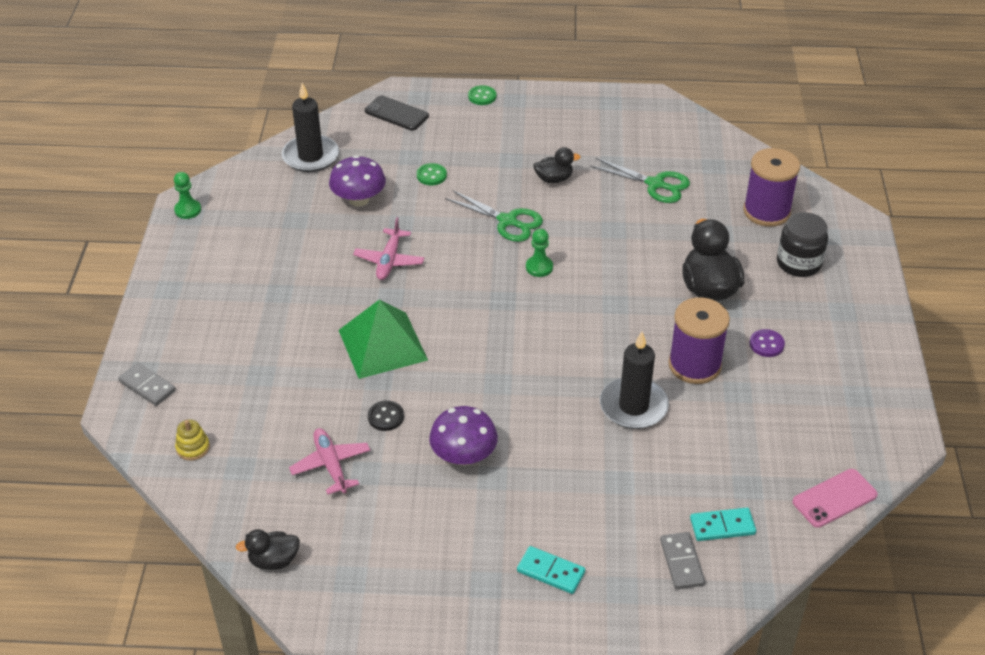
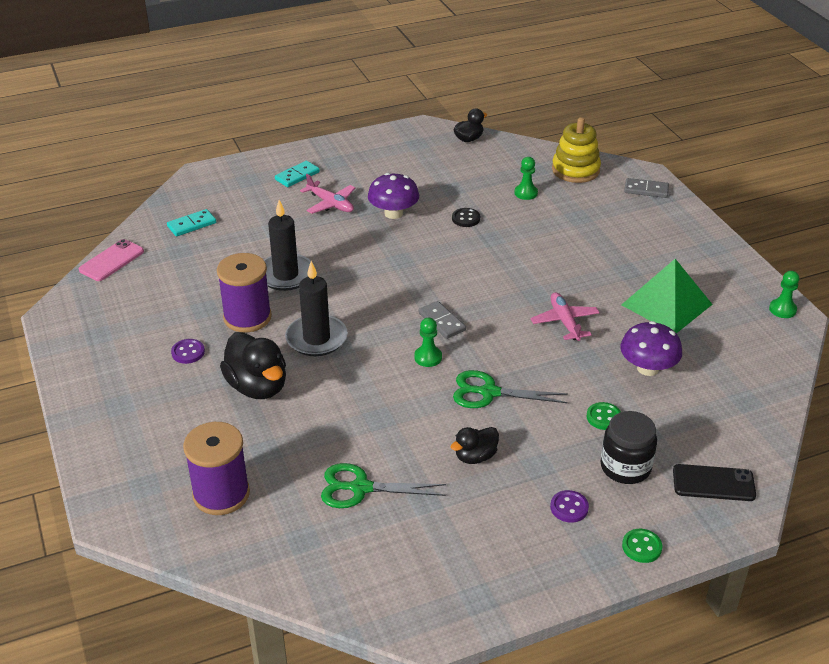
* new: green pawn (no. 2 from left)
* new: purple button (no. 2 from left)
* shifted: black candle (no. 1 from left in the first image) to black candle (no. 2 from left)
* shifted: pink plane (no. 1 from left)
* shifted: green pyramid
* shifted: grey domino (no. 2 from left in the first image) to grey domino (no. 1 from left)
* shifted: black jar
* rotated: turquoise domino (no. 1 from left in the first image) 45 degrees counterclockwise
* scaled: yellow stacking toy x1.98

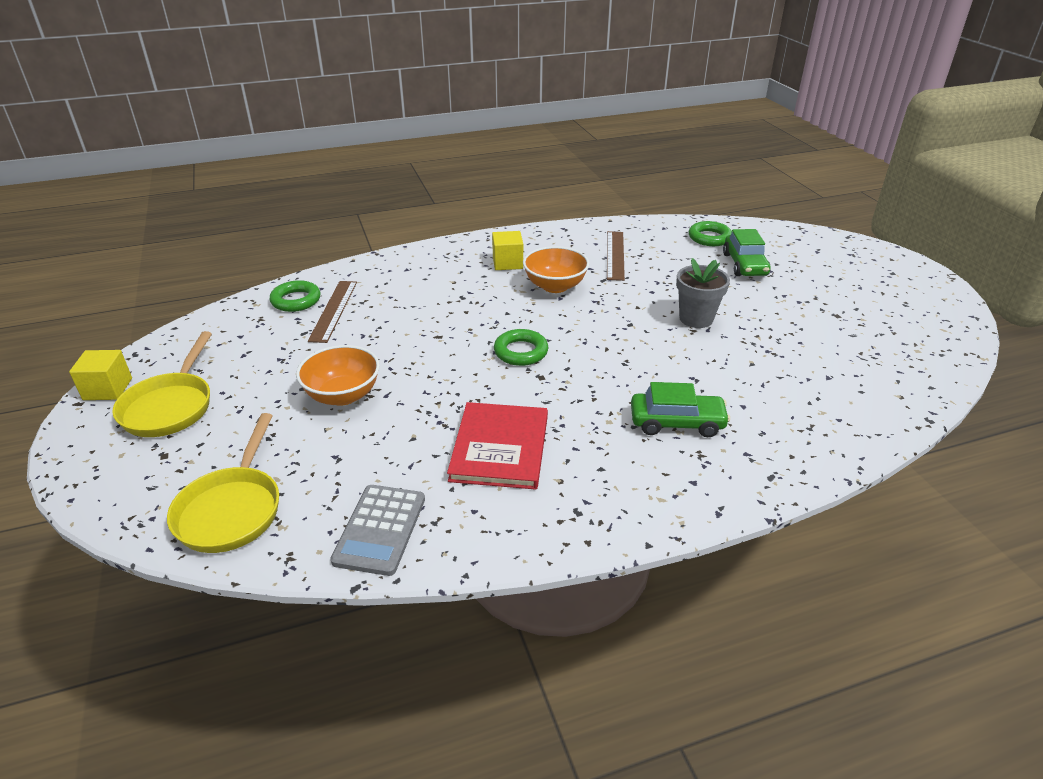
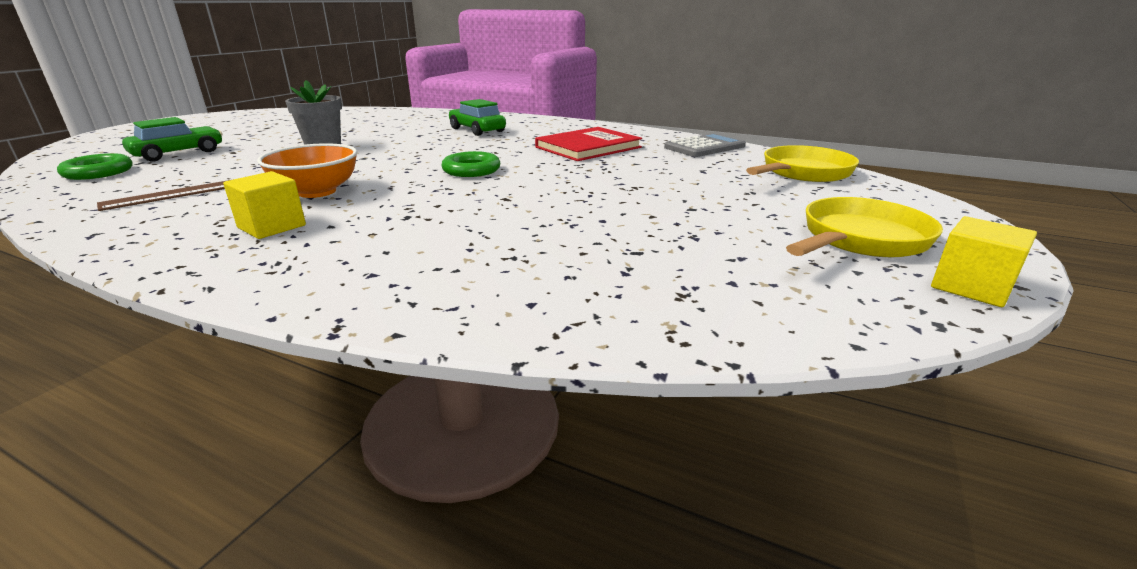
* gone: green ring (no. 1 from left)
* gone: orange bowl (no. 1 from left)
* gone: brown ruler (no. 1 from left)

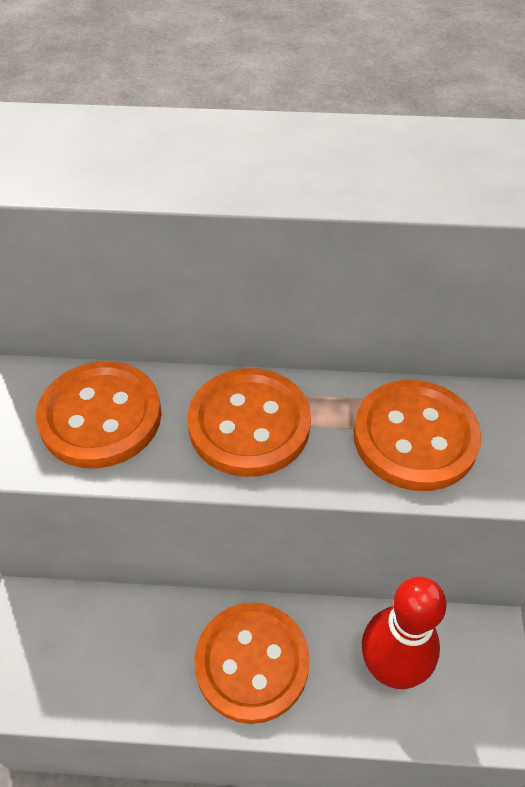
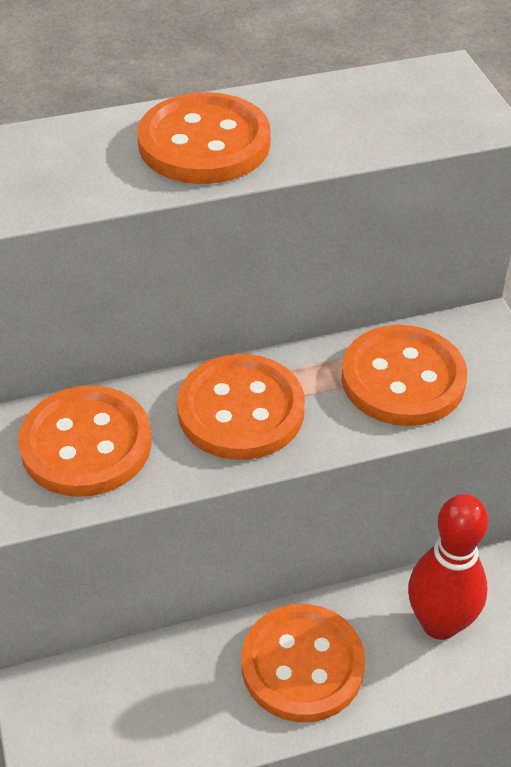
* new: orange button (no. 2 from left)

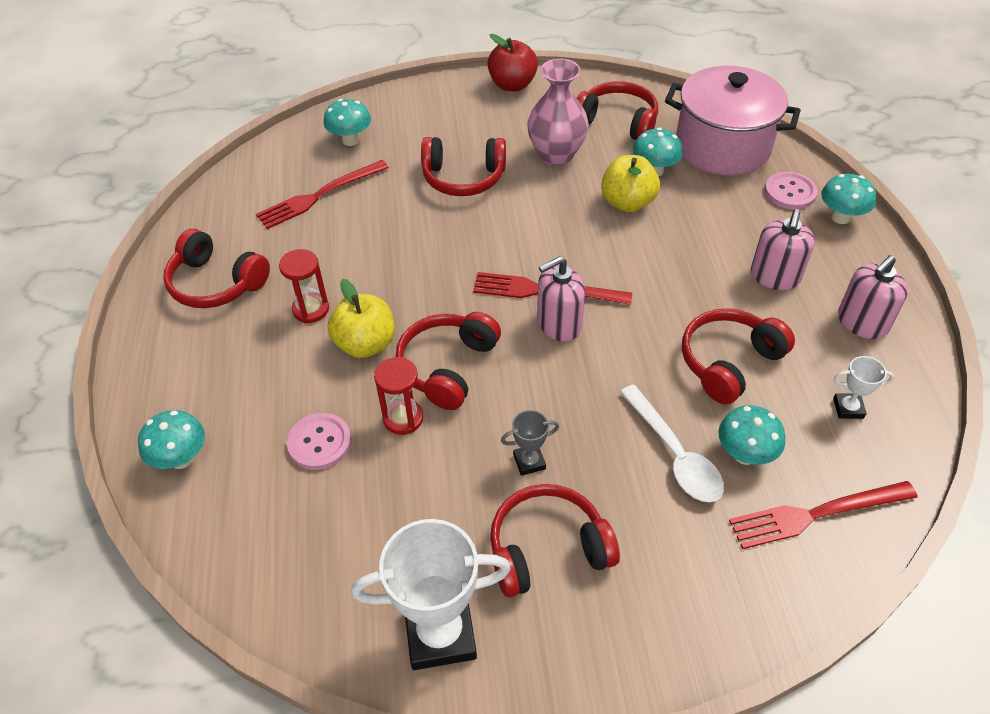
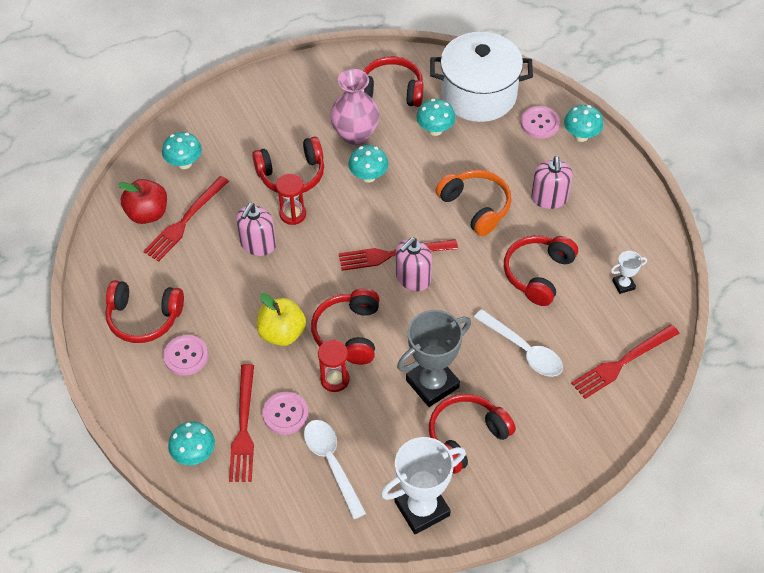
* gone: yellow apple (no. 2 from left)
* new: pink button (no. 1 from left)
* new: red fork (no. 2 from left)
* new: white spoon (no. 1 from left)
* new: orange headphones
* shifted: red hourglass (no. 1 from left)
* shifted: red apple
* shifted: turquoise mushroom (no. 4 from left in the first image) to turquoise mushroom (no. 3 from left)
* shifted: pink soap dispenser (no. 3 from left in the first image) to pink soap dispenser (no. 1 from left)
* repainted: pink pot to white pot
* scaled: grey trophy x2.14

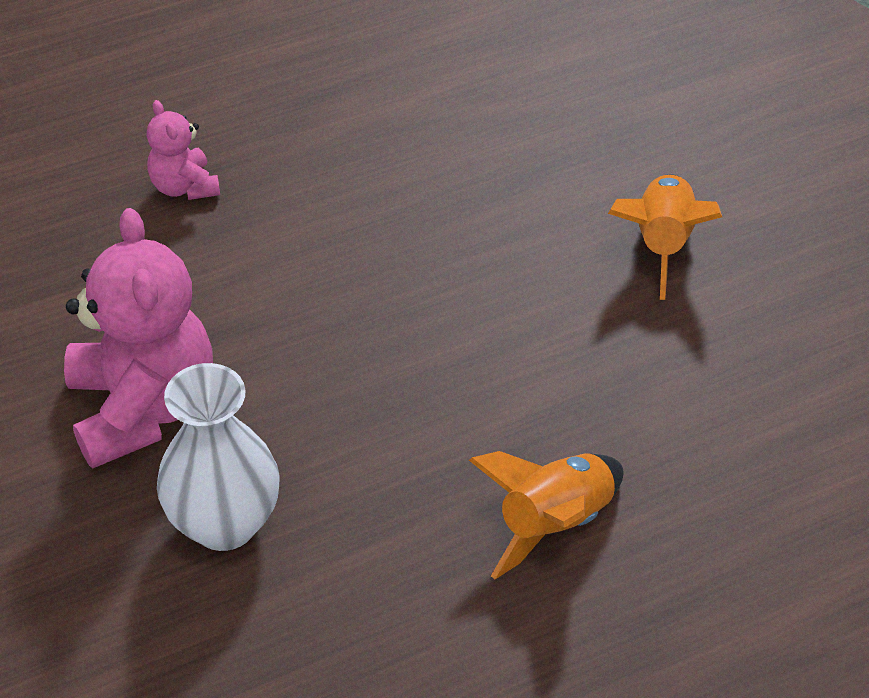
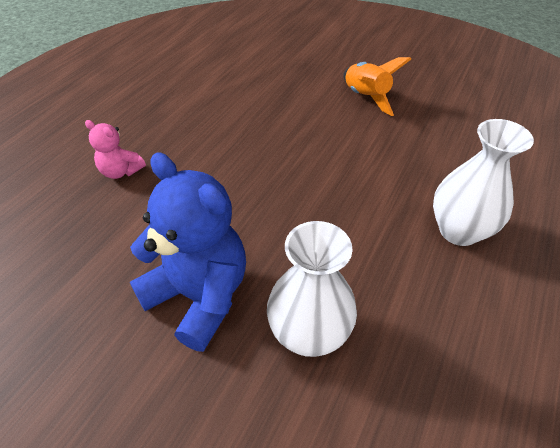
* swapped: orange rocket (no. 1 from left) to white vase (no. 2 from left)
* repainted: pink teddy bear (no. 1 from left) to blue teddy bear

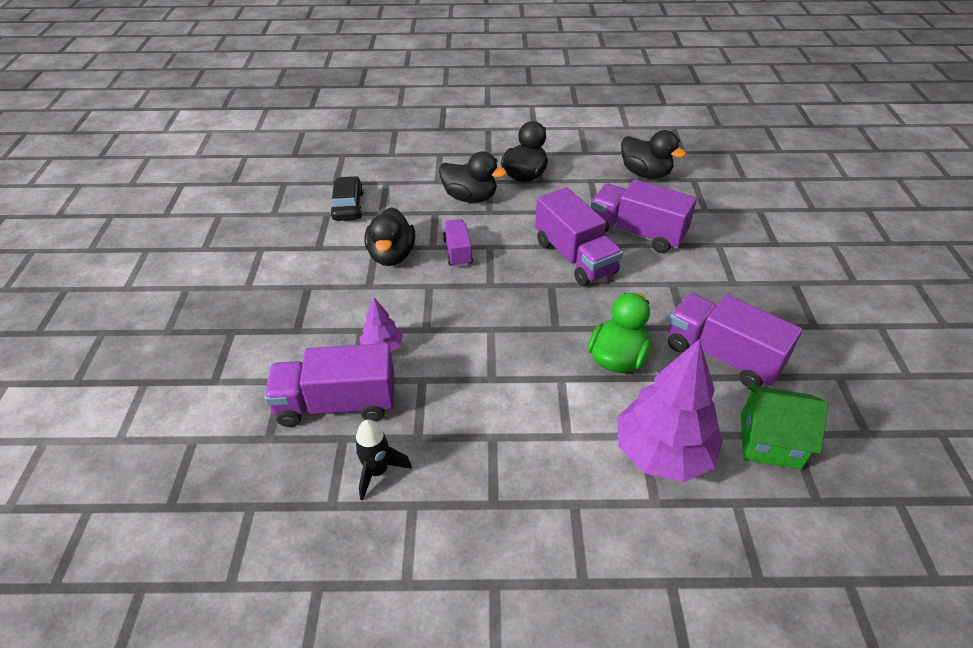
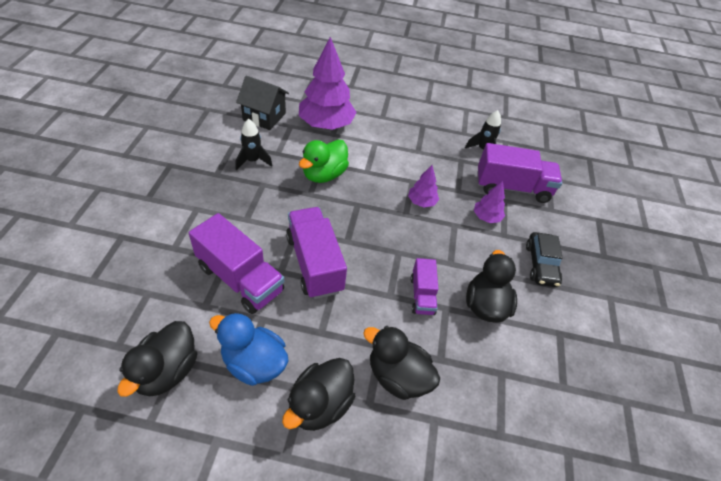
* new: blue duck
* new: purple tree (no. 2 from left)
* shifted: black car
* swapped: purple truck (no. 5 from left) to black rocket (no. 1 from left)
* repainted: green house to black house
* rotated: black duck (no. 4 from left in the first image) 120 degrees counterclockwise

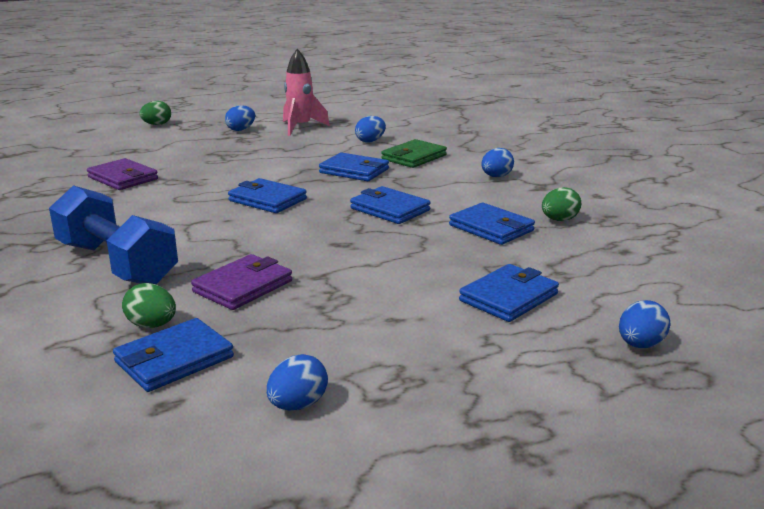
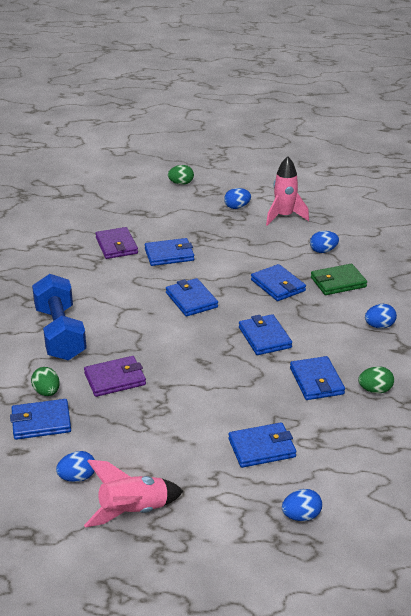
* new: pink rocket (no. 1 from left)
* new: blue wallet (no. 2 from left)

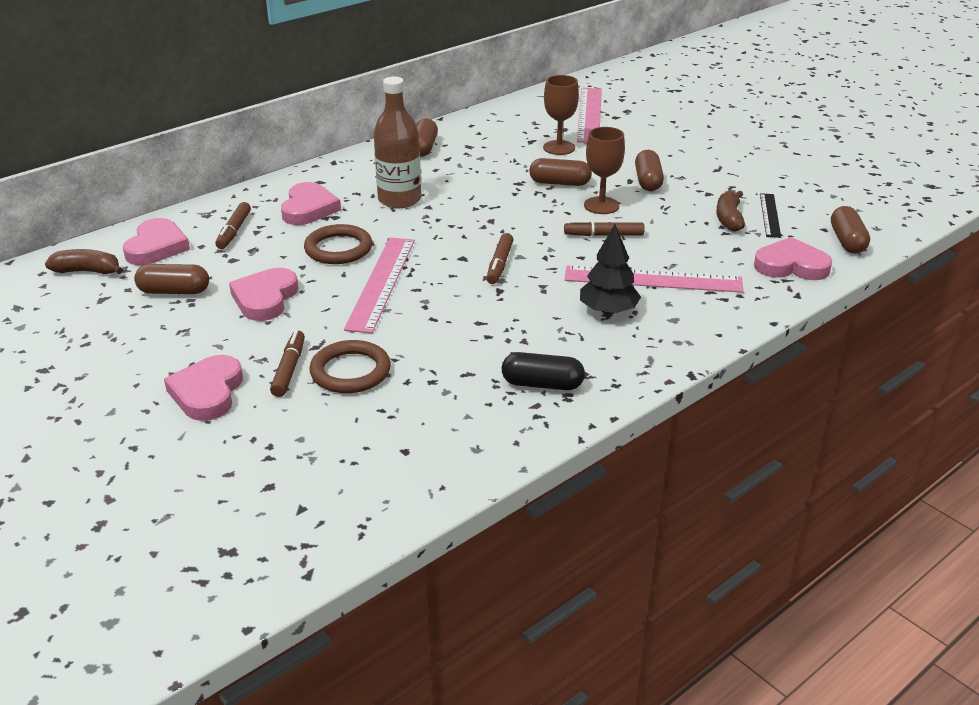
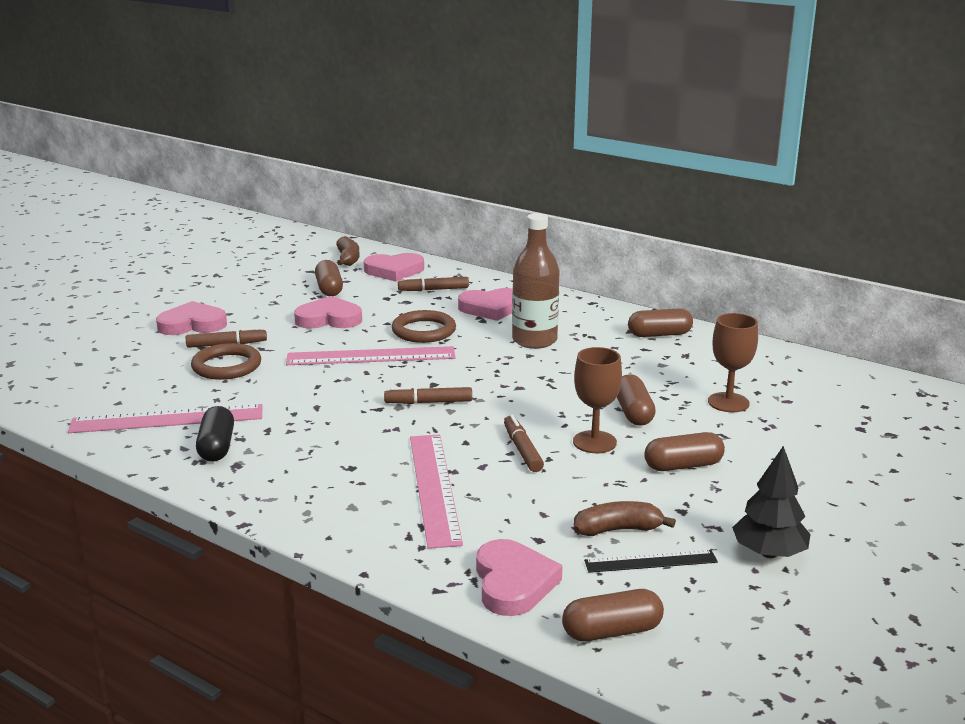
* shifted: pink ruler (no. 2 from left in the first image) to pink ruler (no. 1 from left)
* shifted: black tree

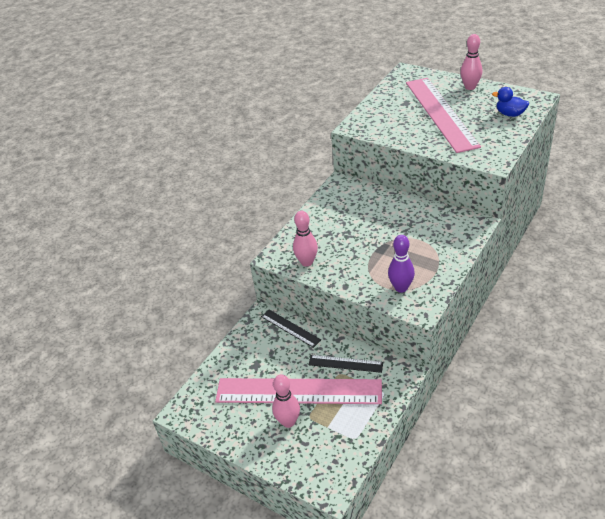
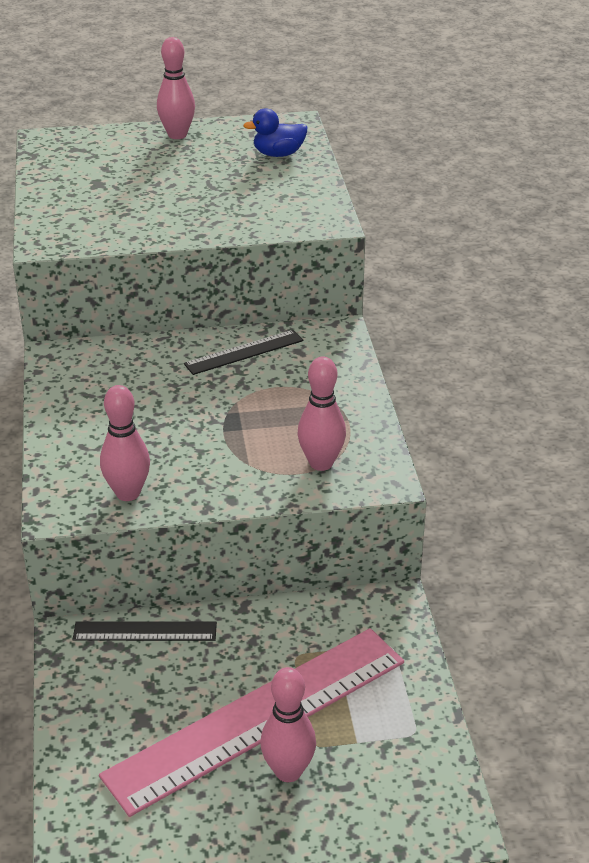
* gone: pink ruler (no. 2 from left)
* shifted: black ruler (no. 2 from left)
* repainted: purple bowling pin to pink bowling pin (no. 4 from left)

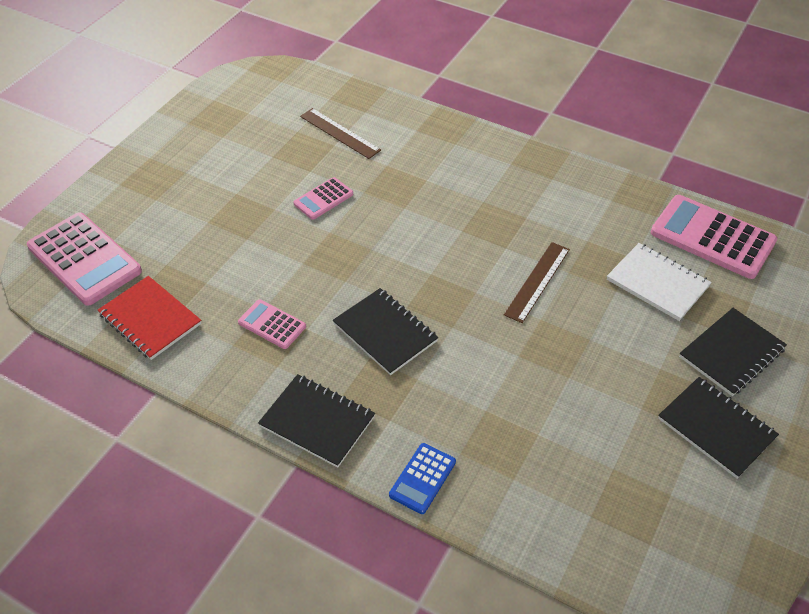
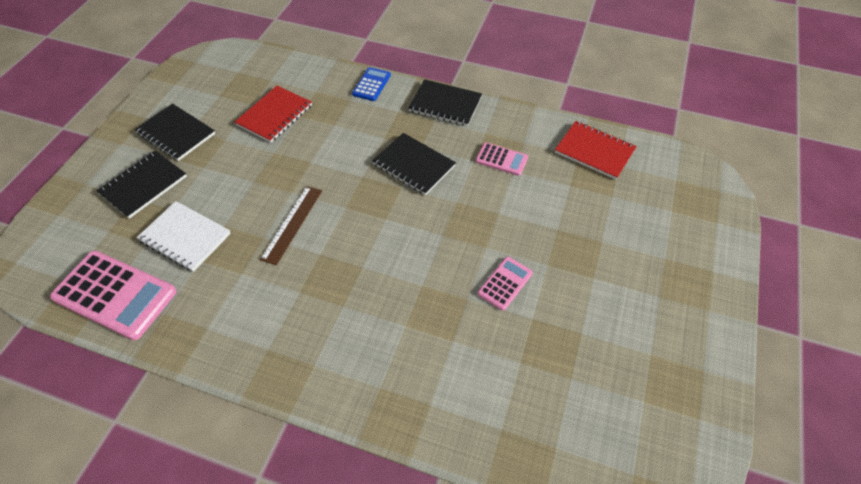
* gone: pink calculator (no. 1 from left)
* gone: brown ruler (no. 1 from left)
* new: red notebook (no. 1 from left)

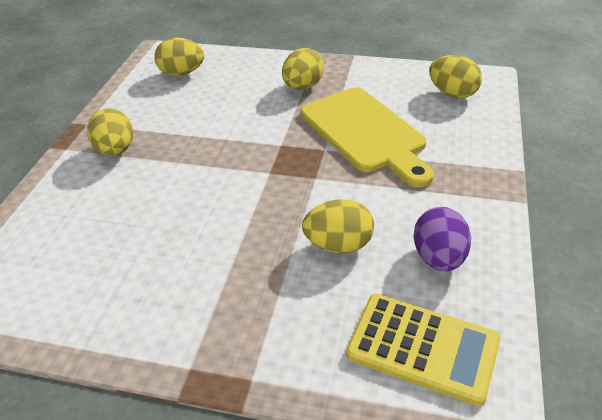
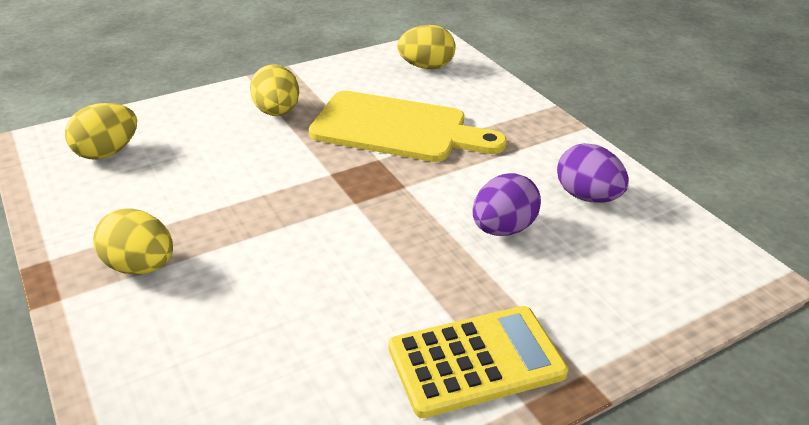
* shifted: yellow calculator
* repainted: yellow egg (no. 4 from left) to purple egg (no. 1 from left)

